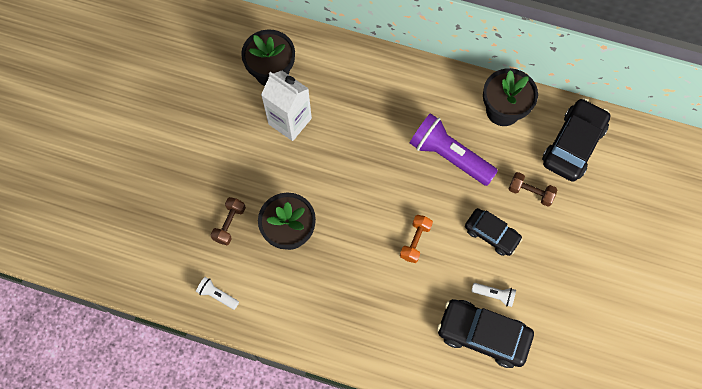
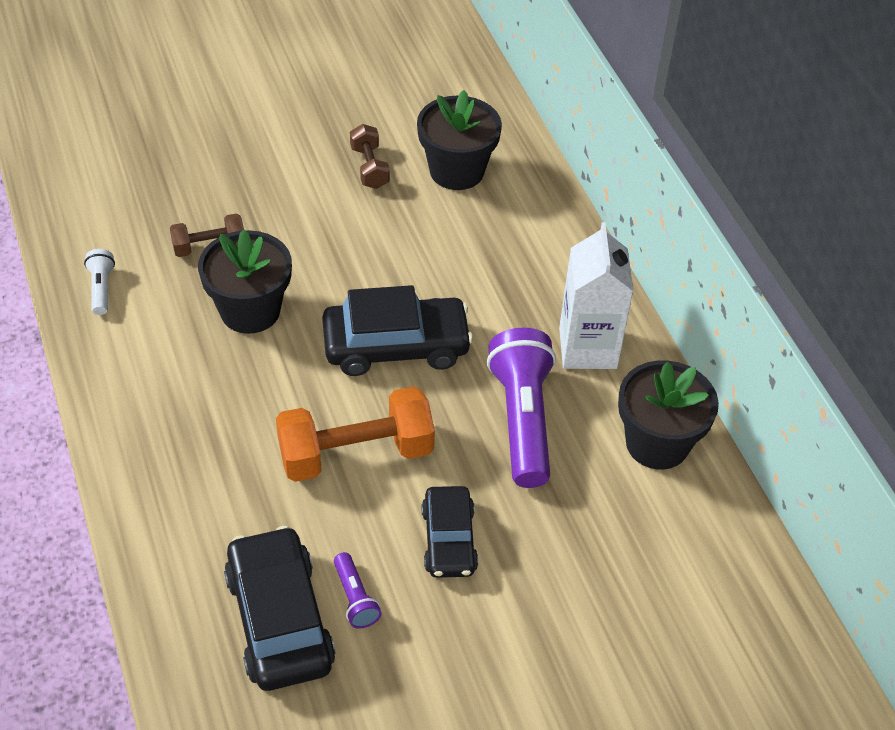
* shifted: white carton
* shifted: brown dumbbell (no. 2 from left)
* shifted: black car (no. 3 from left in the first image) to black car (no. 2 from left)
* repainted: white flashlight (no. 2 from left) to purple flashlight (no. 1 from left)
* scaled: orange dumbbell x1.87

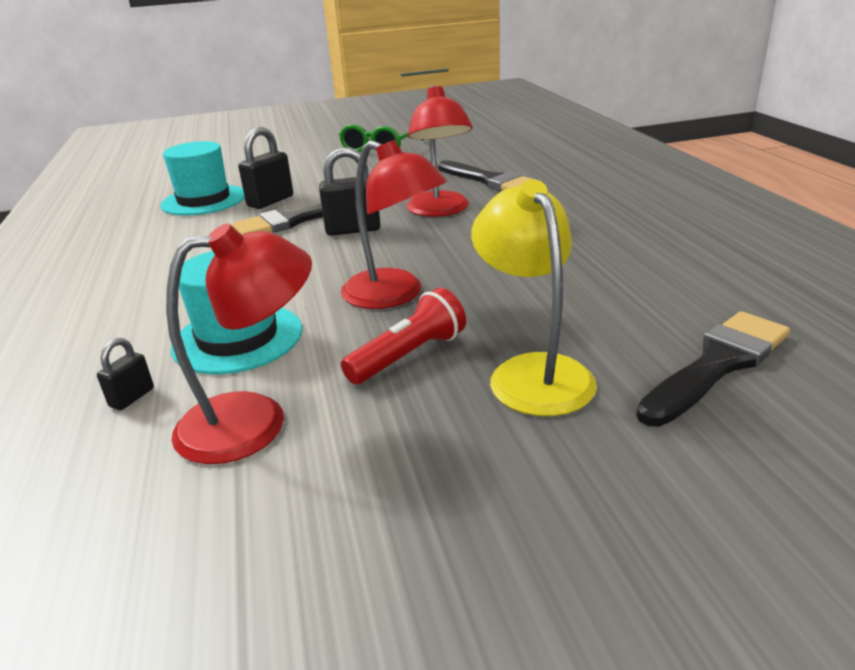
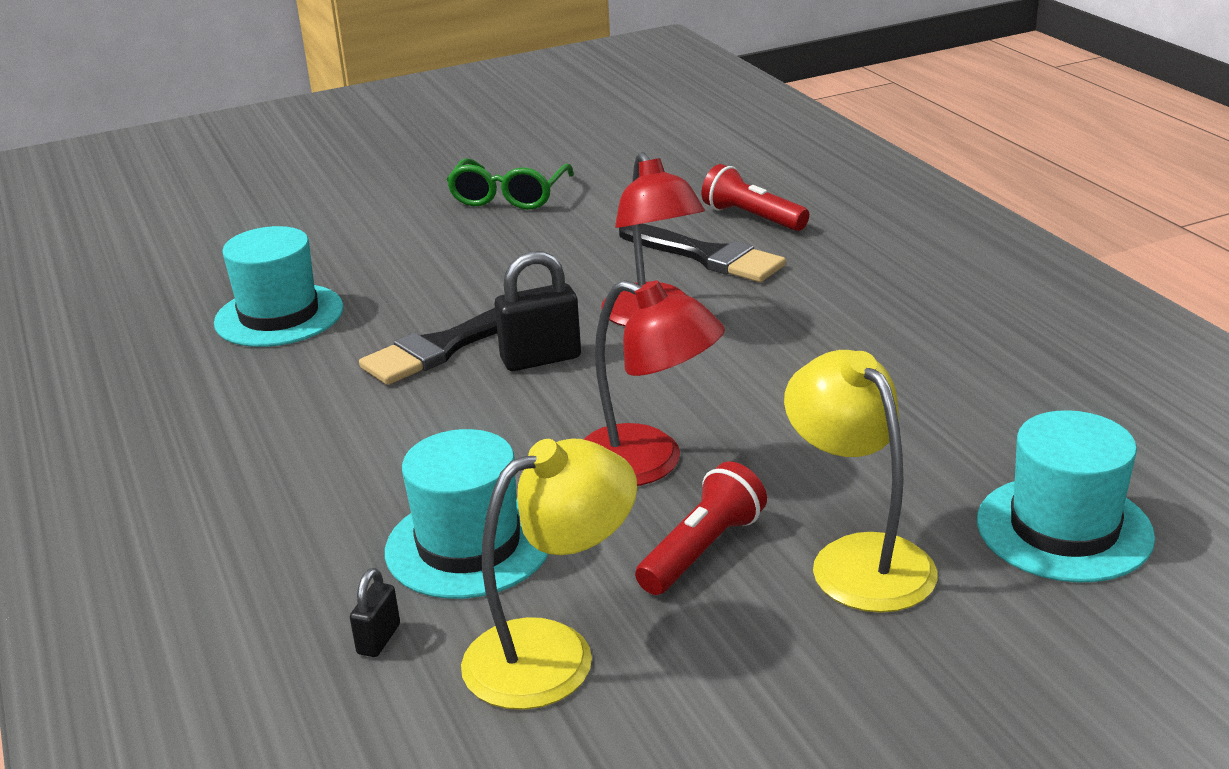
* gone: black padlock (no. 2 from left)
* new: red flashlight (no. 2 from left)
* swapped: black brush (no. 3 from left) to turquoise hat (no. 3 from left)
* repainted: red lamp (no. 1 from left) to yellow lamp (no. 1 from left)

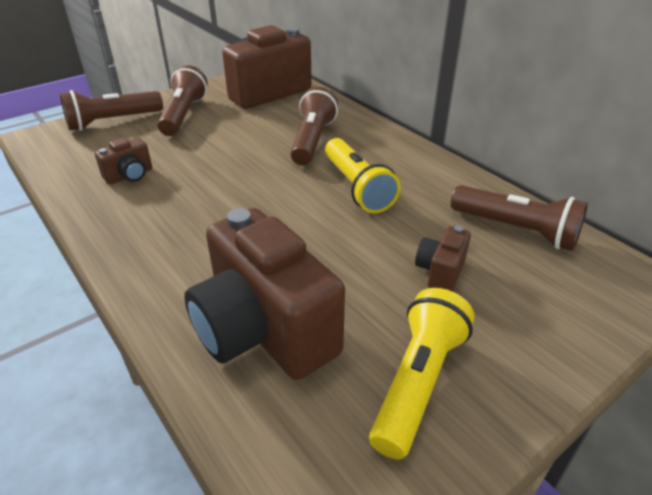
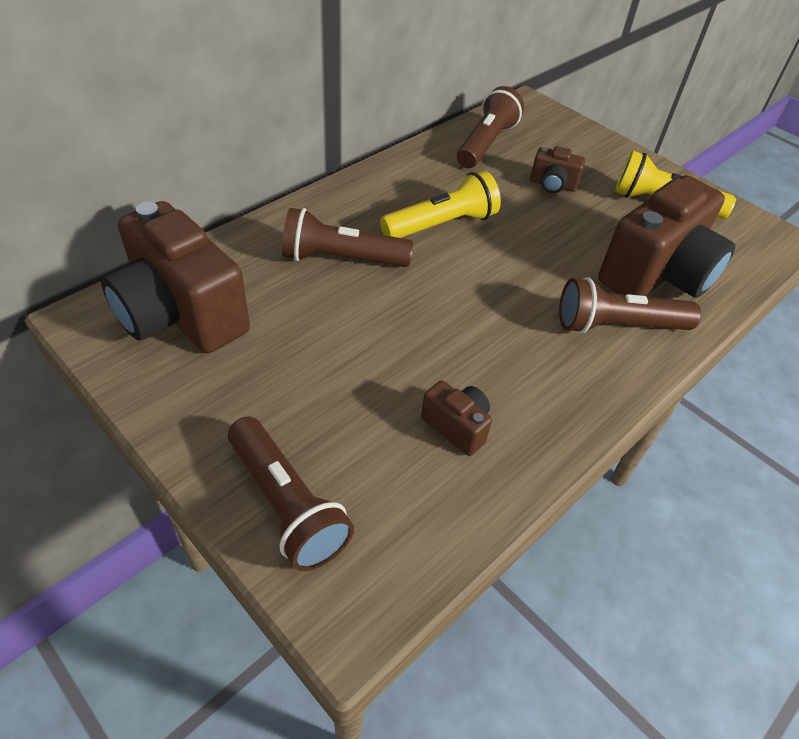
* shifted: brown flashlight (no. 2 from left in the first image) to brown flashlight (no. 4 from left)

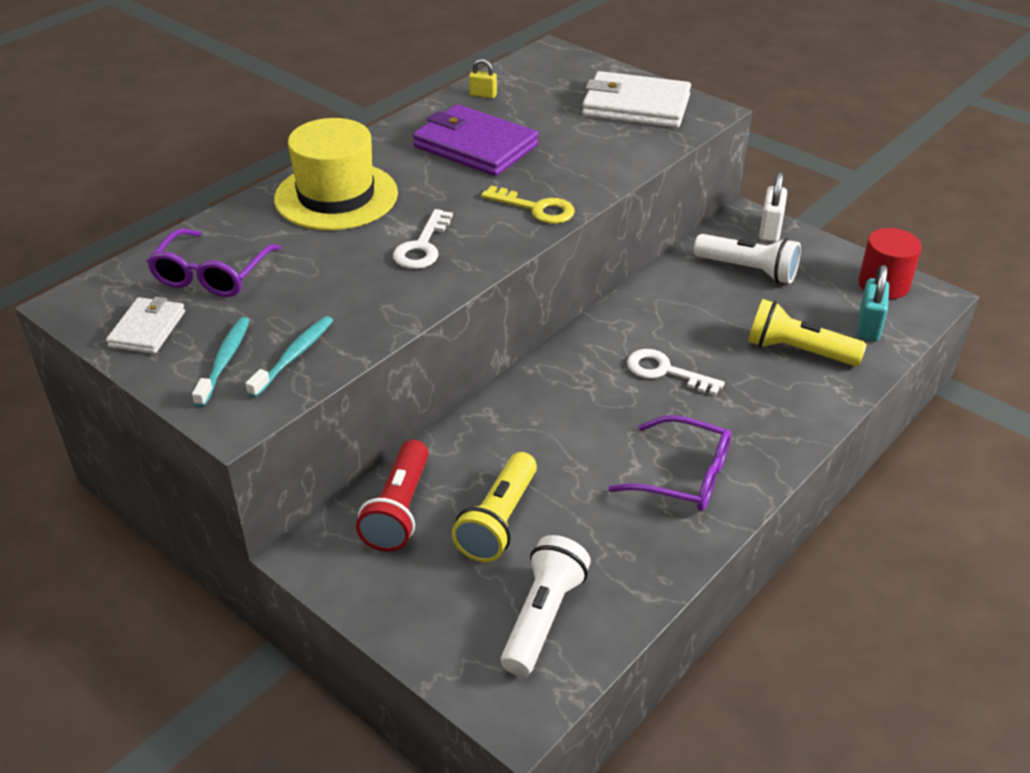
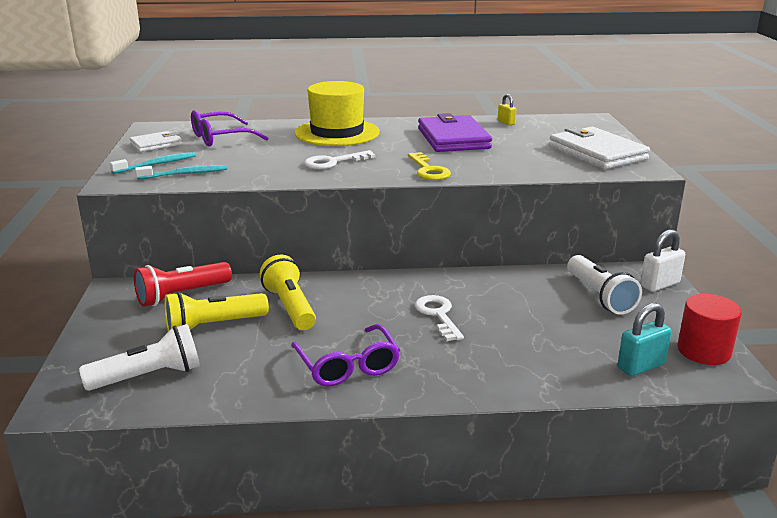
* shifted: yellow flashlight (no. 2 from left)

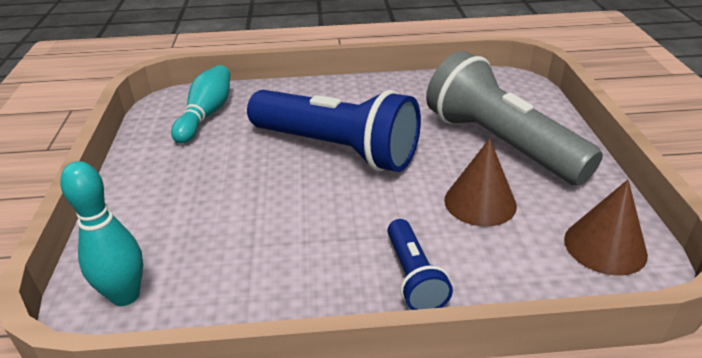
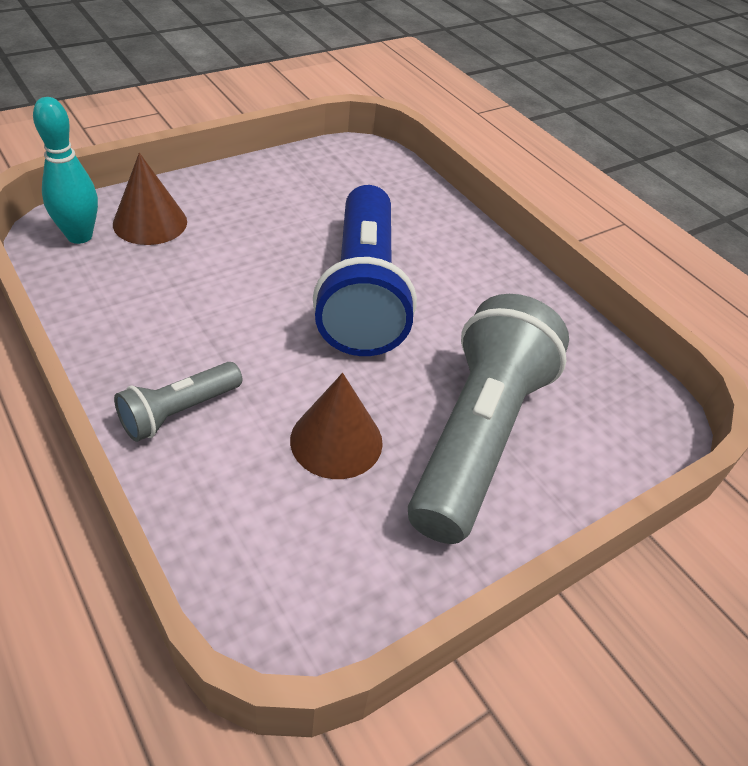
* gone: turquoise bowling pin (no. 2 from left)
* shifted: brown cone (no. 2 from left in the first image) to brown cone (no. 1 from left)
* repainted: blue flashlight (no. 2 from left) to grey flashlight (no. 1 from left)

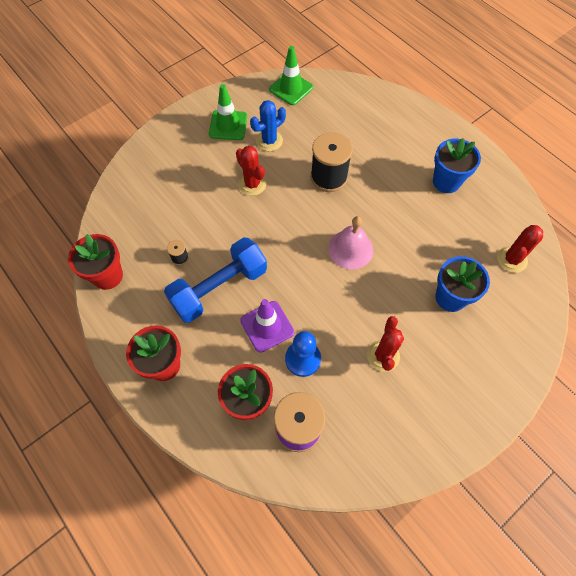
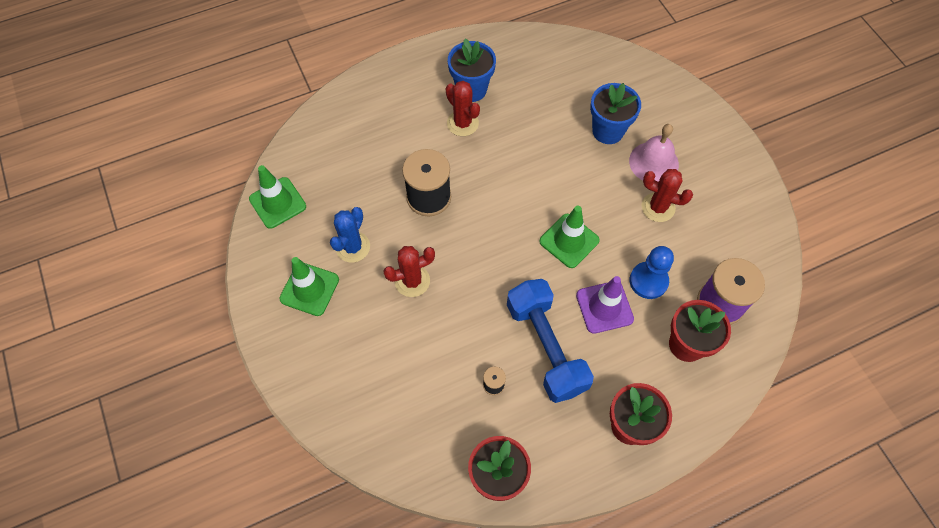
* new: green traffic cone (no. 3 from left)
* shifted: pink bell
* shifted: red cactus (no. 3 from left in the first image) to red cactus (no. 2 from left)
* rotated: blue cactus 45 degrees clockwise

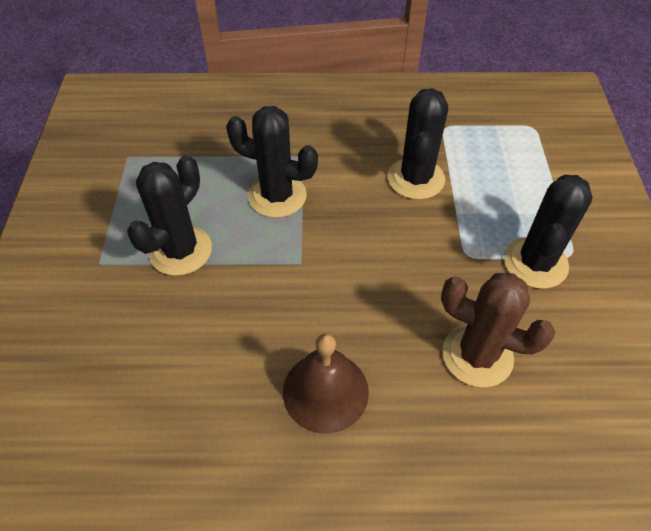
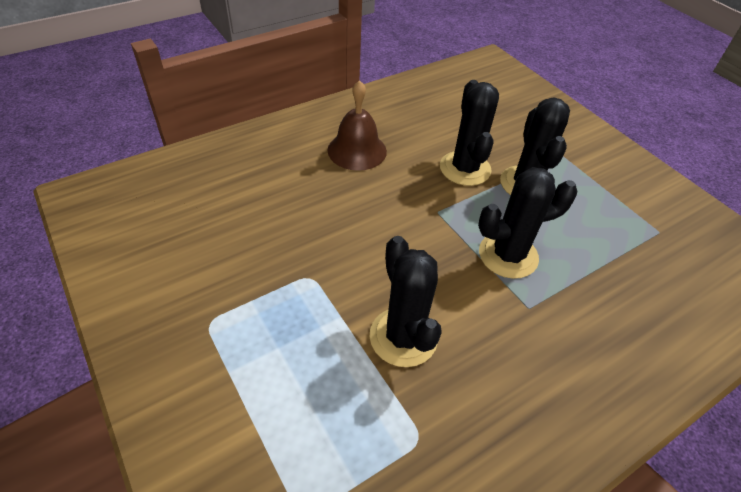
* gone: brown cactus
* shifted: black cactus (no. 4 from left in the first image) to black cactus (no. 2 from left)

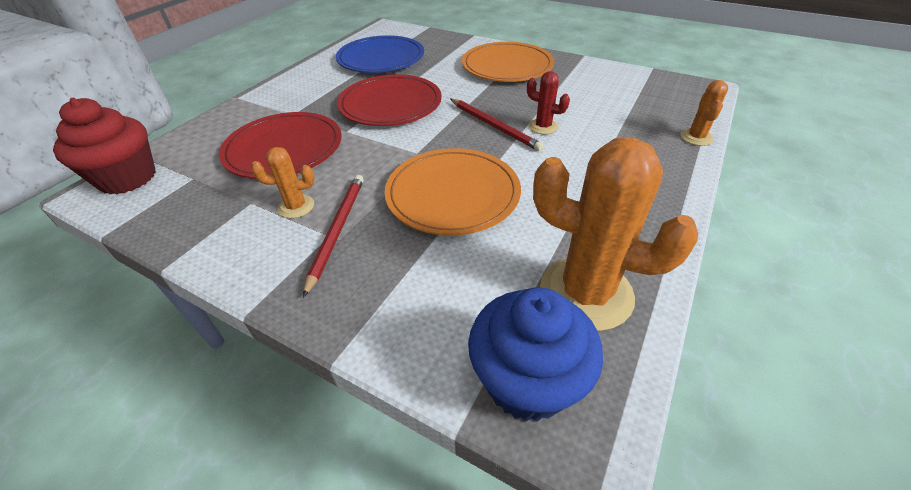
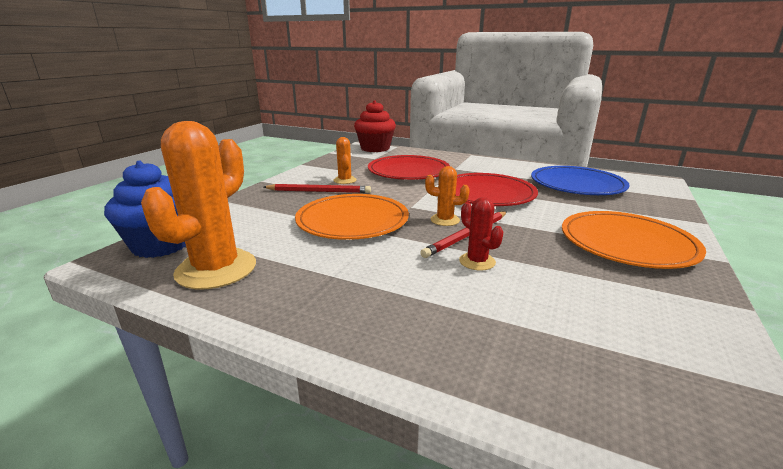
* shifted: orange cactus (no. 3 from left)
* rotated: red cactus 60 degrees counterclockwise

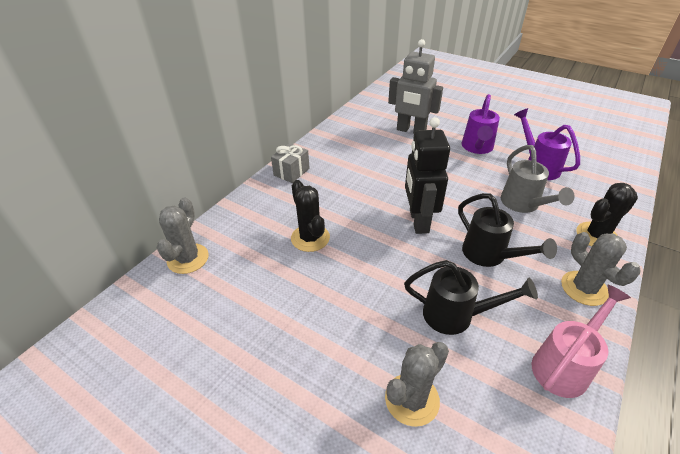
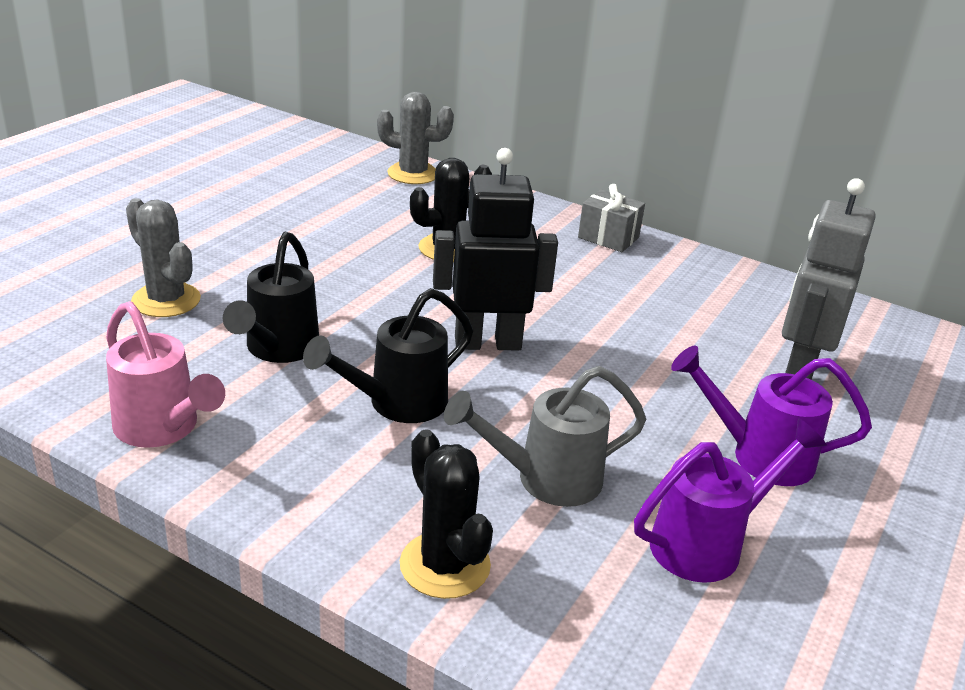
* gone: grey cactus (no. 3 from left)

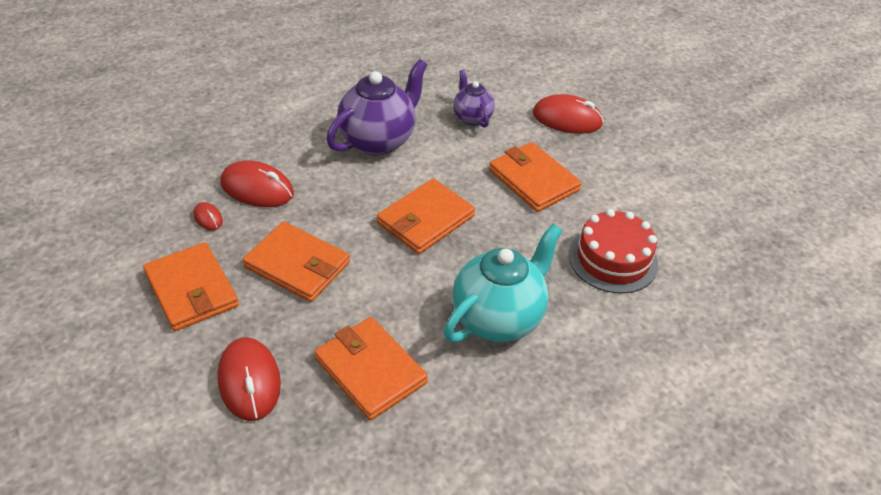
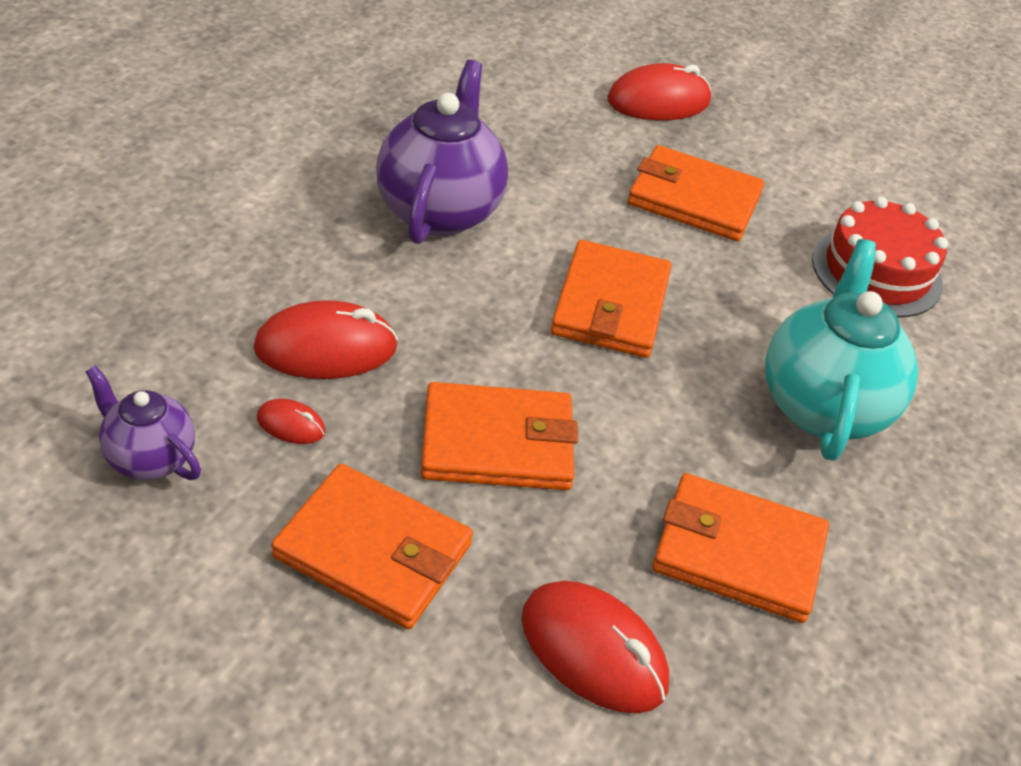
* shifted: purple teapot (no. 2 from left in the first image) to purple teapot (no. 1 from left)

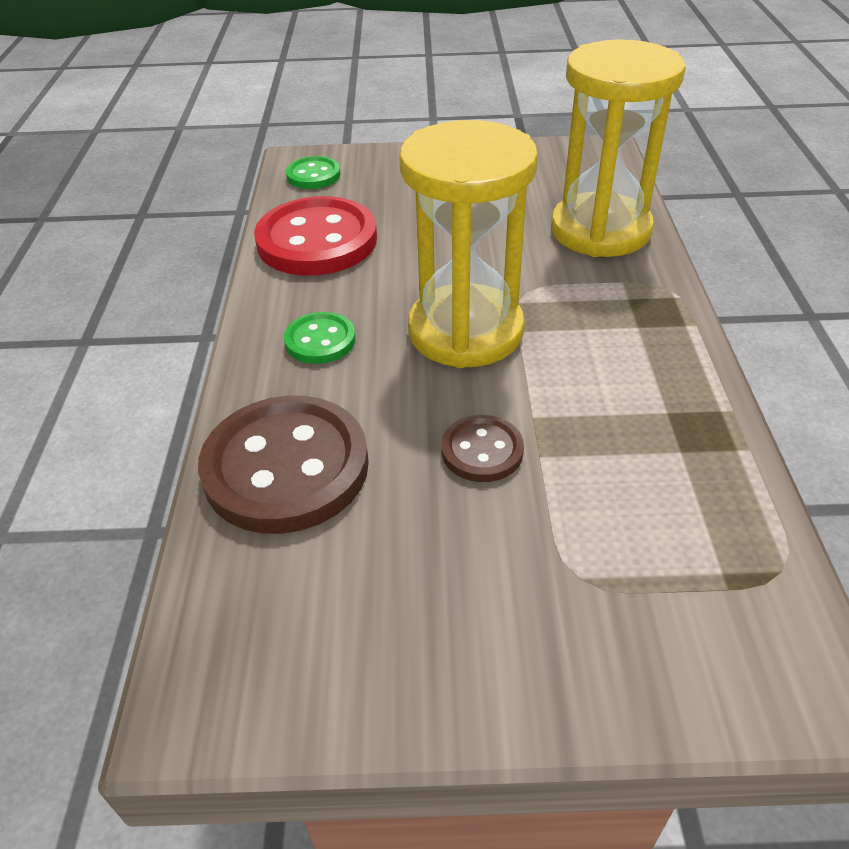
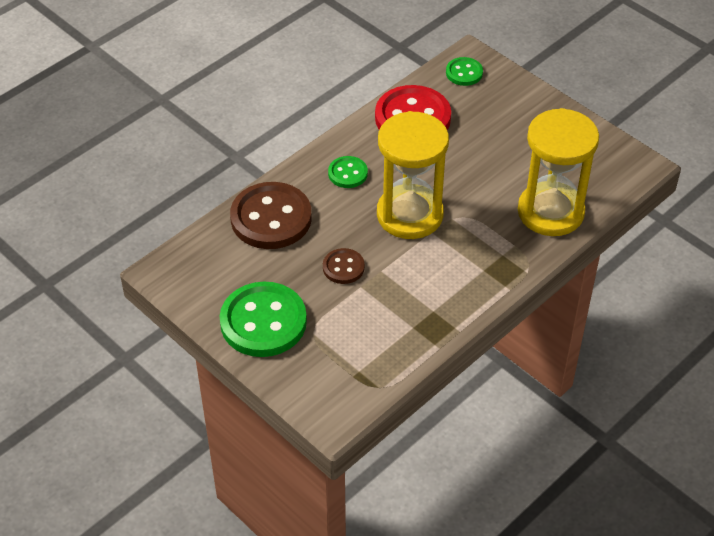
* new: green button (no. 1 from left)

